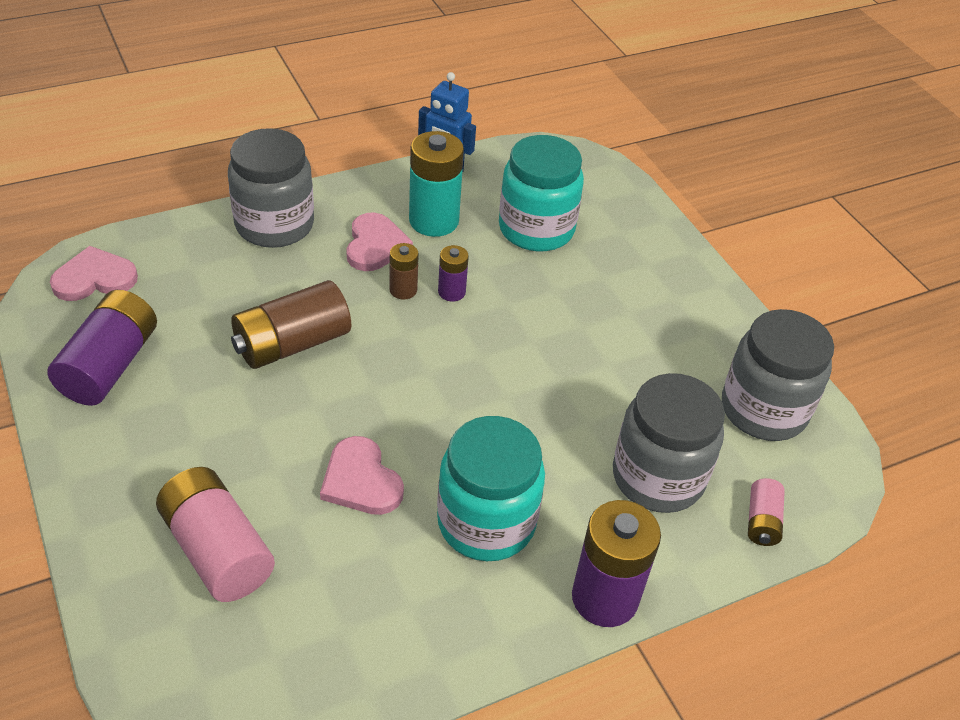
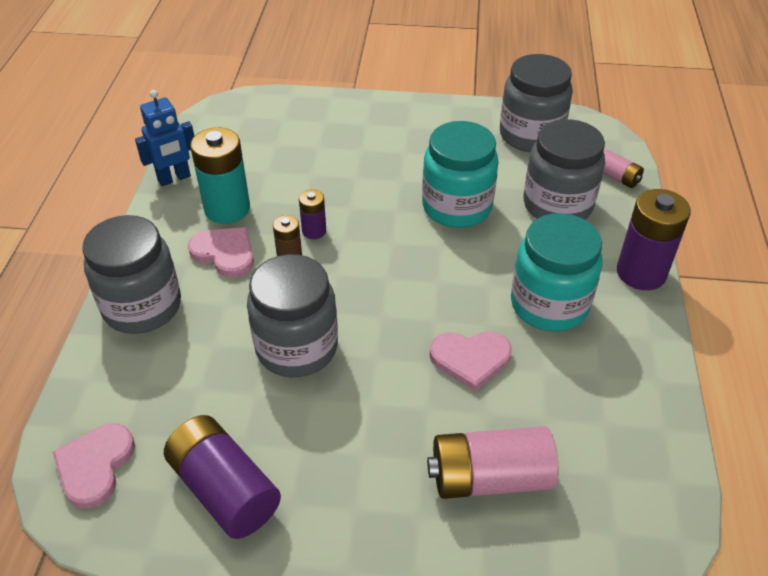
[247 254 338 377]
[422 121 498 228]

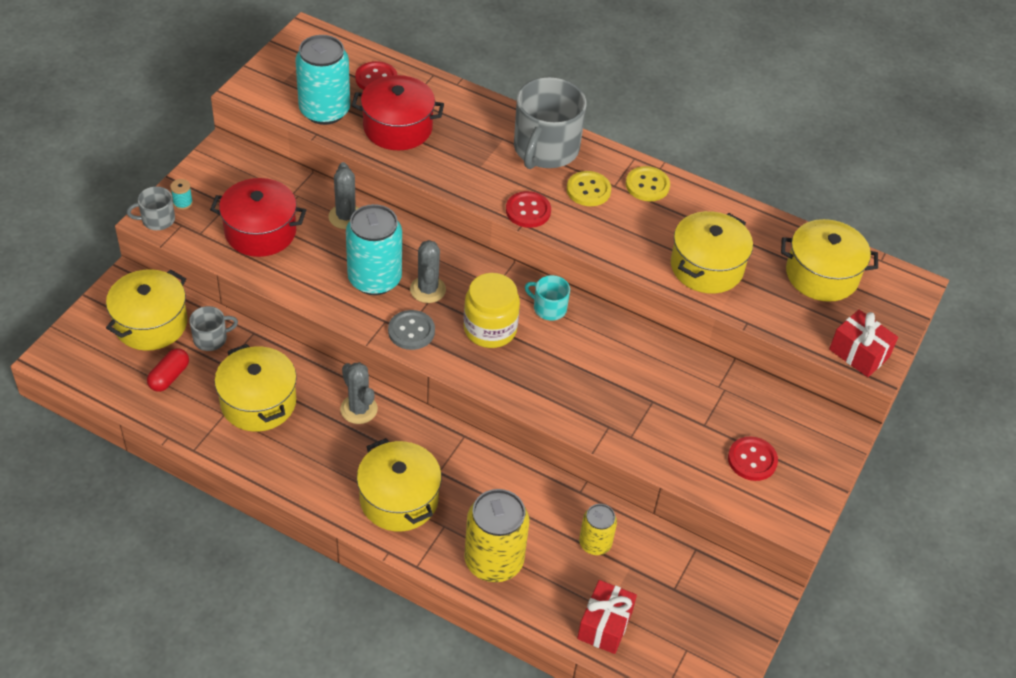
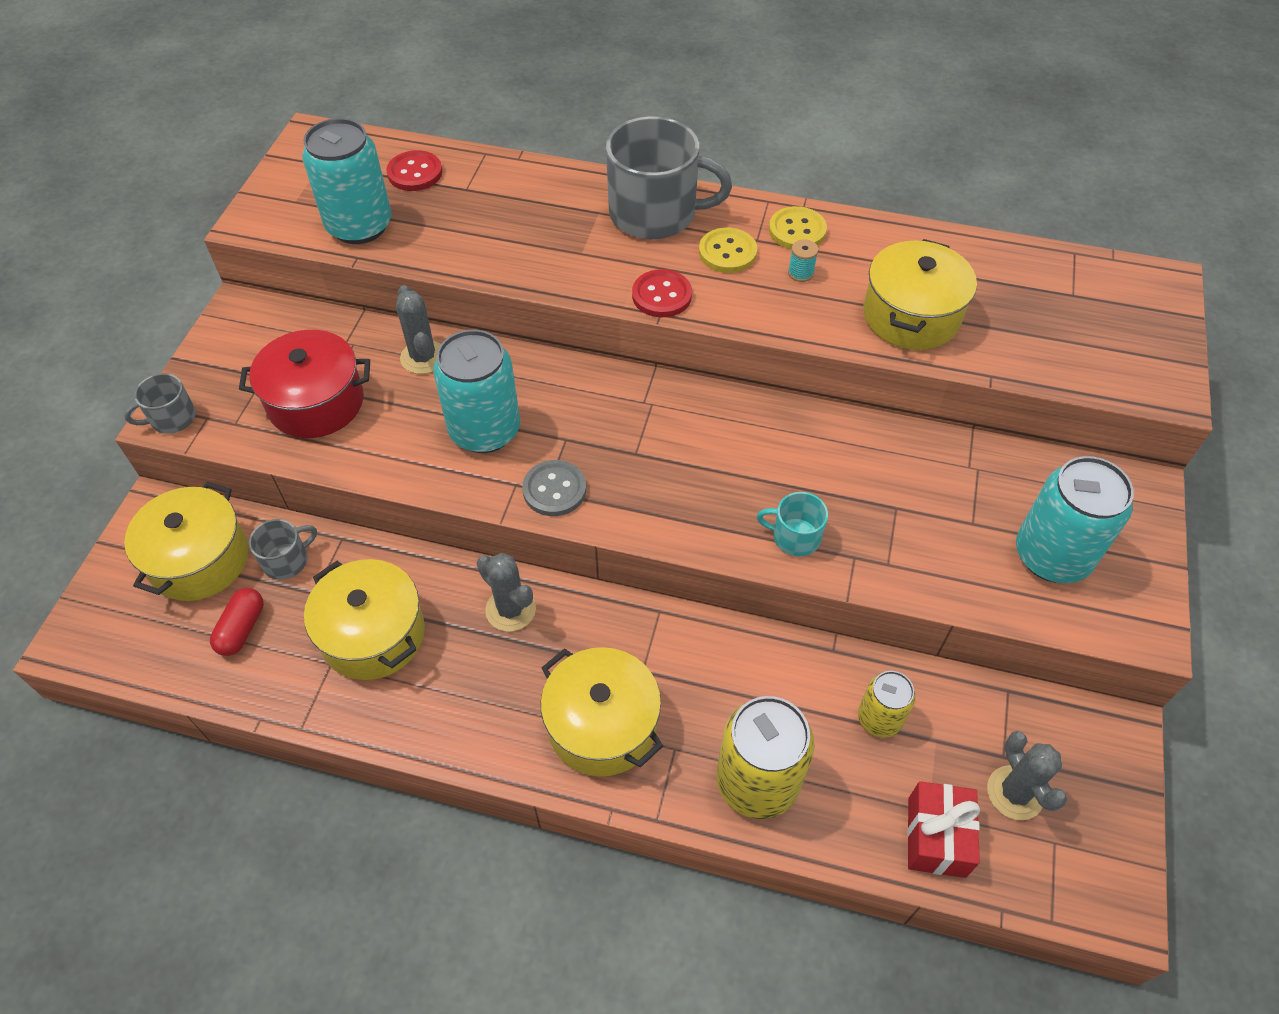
[788 239 818 282]
[352 75 444 150] (first image)
[987 731 1067 820]
[464 273 520 348] (first image)
[606 116 732 239]
[757 492 828 556]
[1016 456 1134 583]
[781 219 878 302] (first image)
[829 310 898 377] (first image)

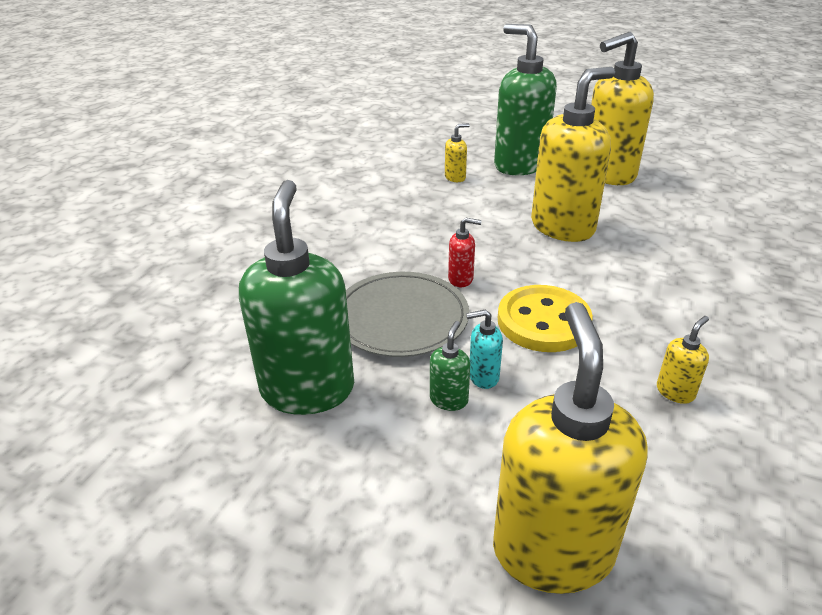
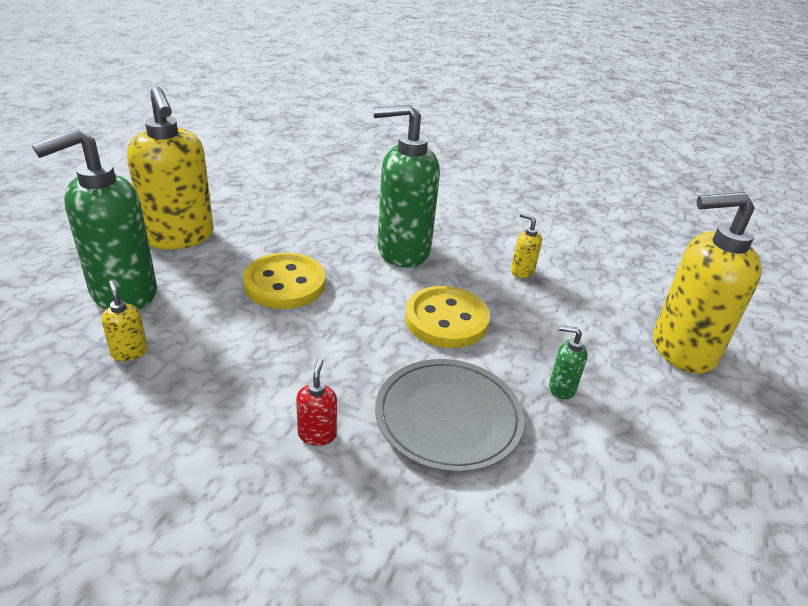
[373 103 440 267]
[296 358 337 446]
[466 309 503 389] (first image)
[243 253 326 309]

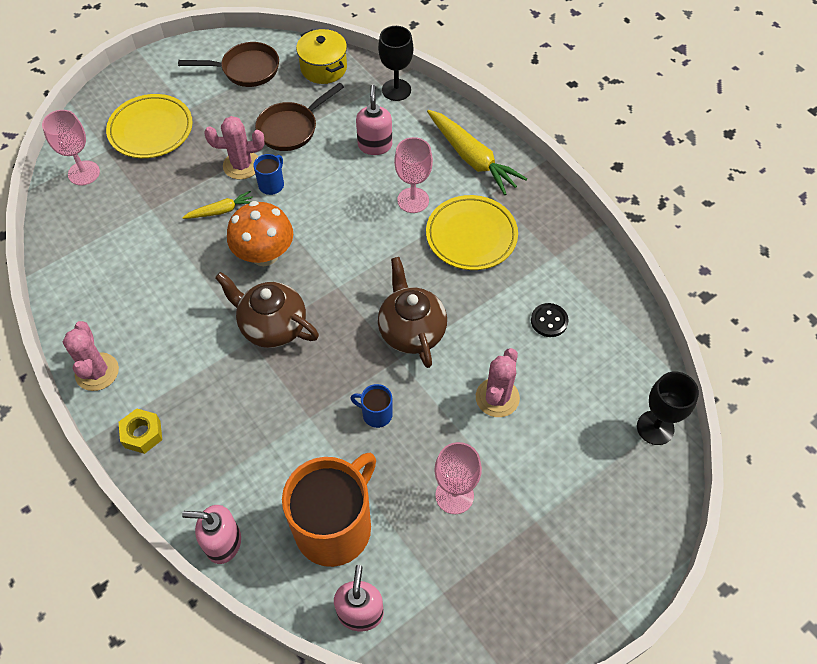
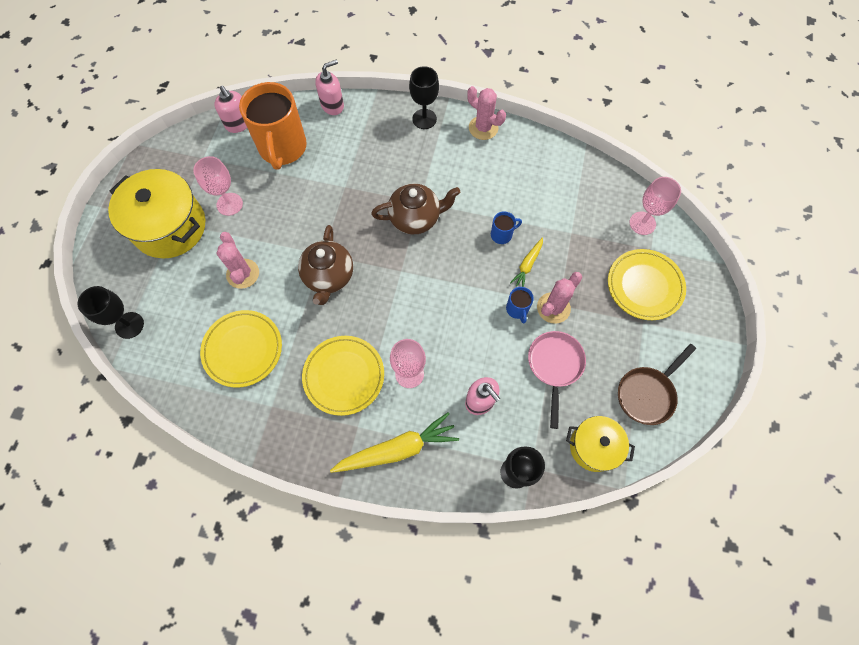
[409 66 439 129]
[227 201 293 266] (first image)
[528 331 586 429]
[491 211 522 244]
[298 225 353 305]
[330 412 459 473]
[200 310 282 387]
[108 169 206 258]

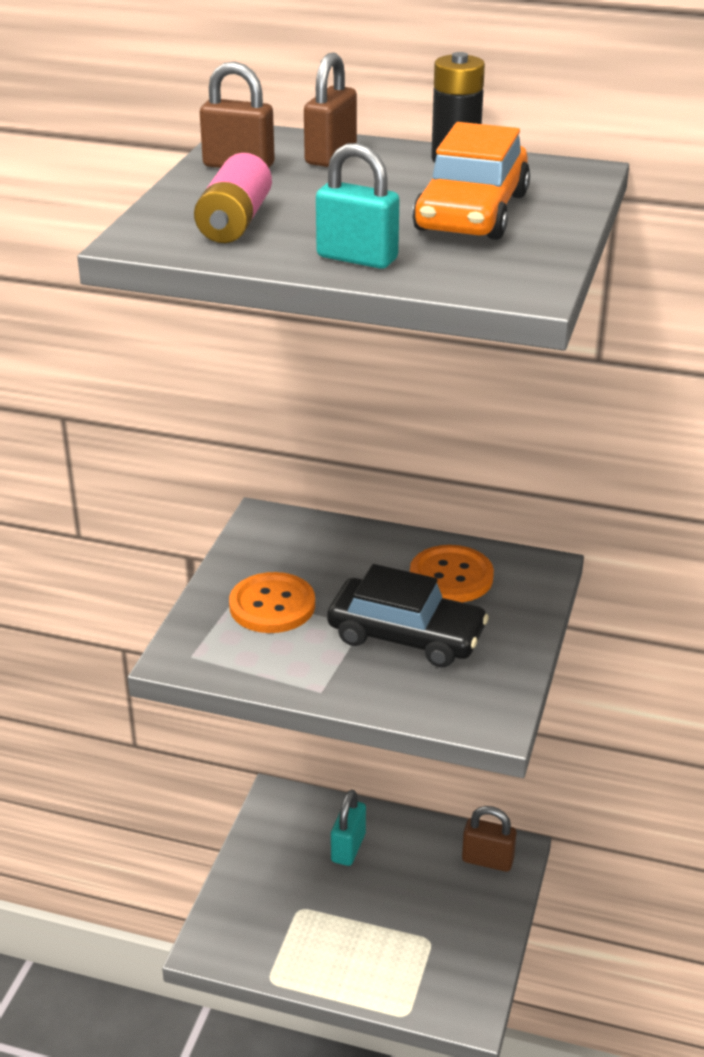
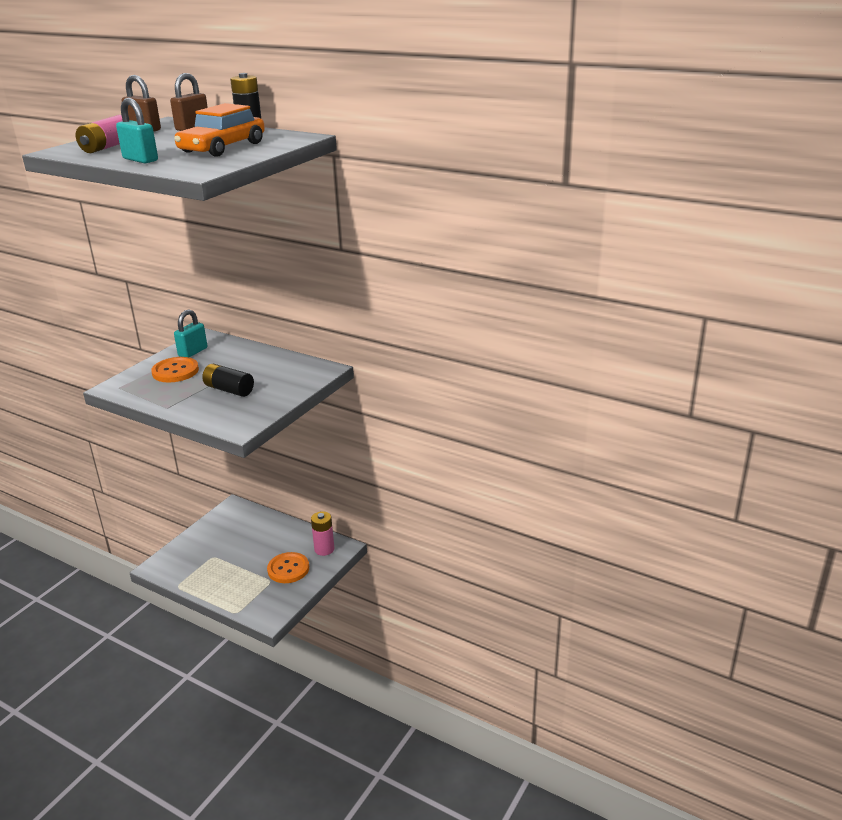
[202 364 254 397]
[174 309 207 357]
[267 552 309 583]
[311 511 334 556]

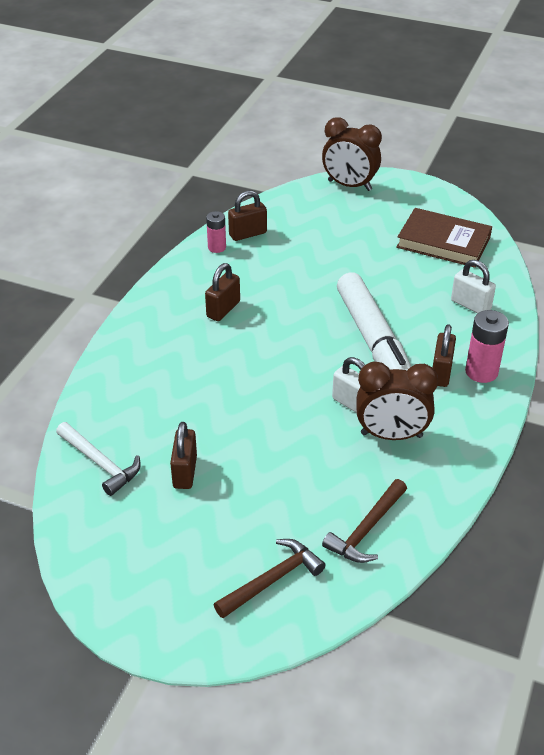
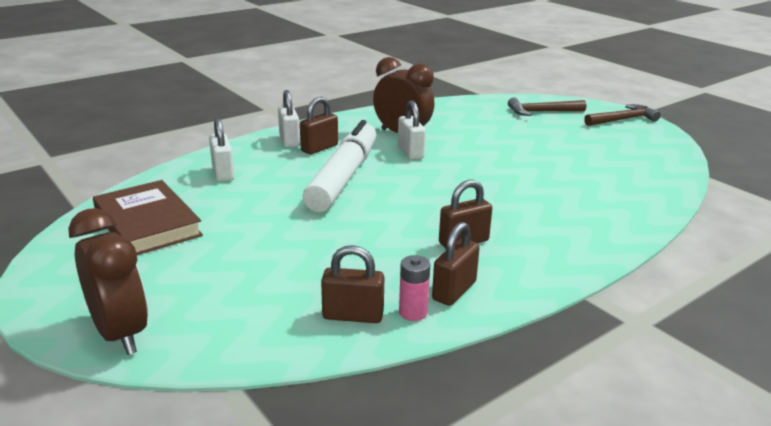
[56 422 141 496] (first image)
[432 222 480 306]
[584 104 661 126]
[278 90 300 148]

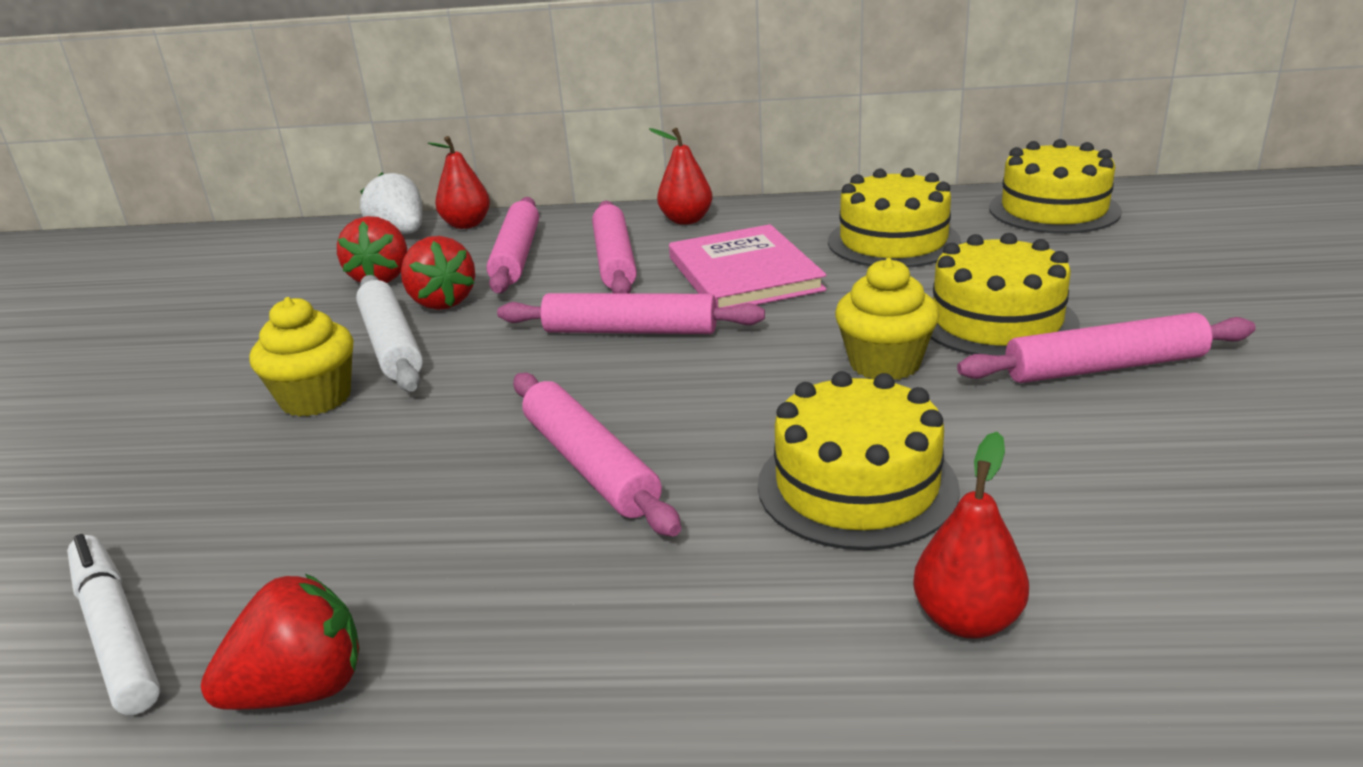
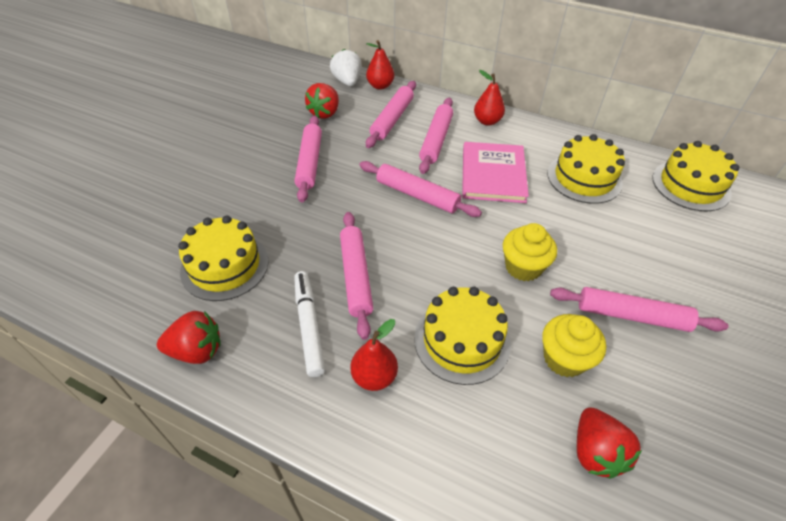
[294 271 325 377]
[542 314 606 377]
[295 115 322 202]
[577 408 642 479]
[350 319 398 391]
[178 216 269 301]

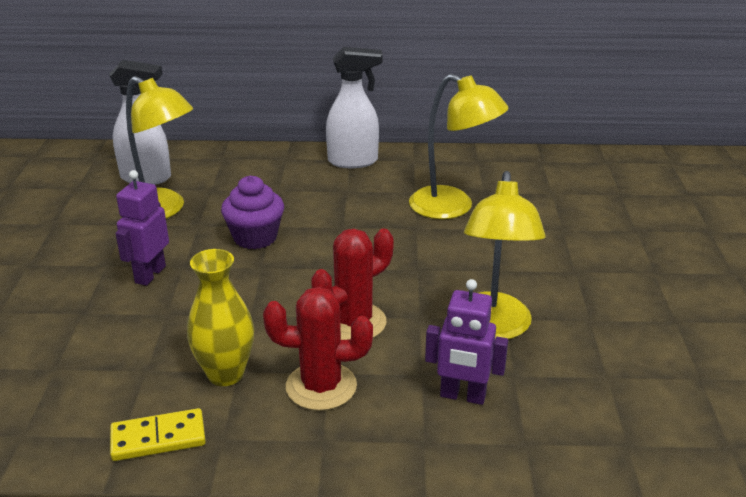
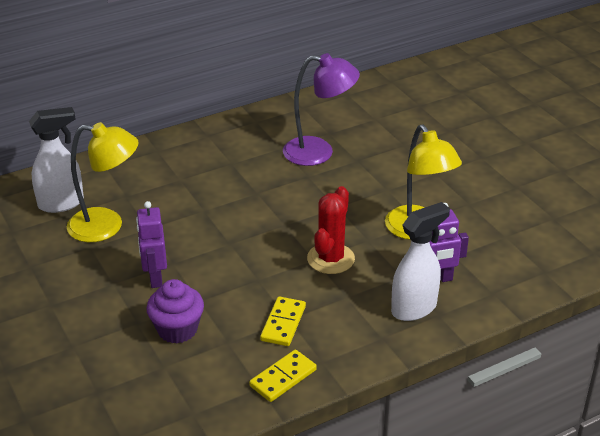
[260 296 306 346]
[146 279 204 344]
[263 287 373 411] (first image)
[391 202 450 321]
[283 53 360 166]

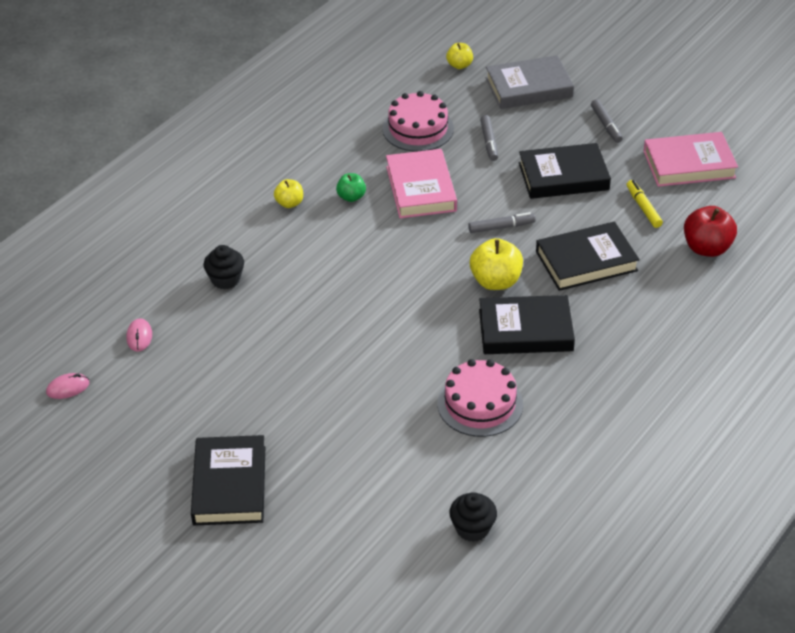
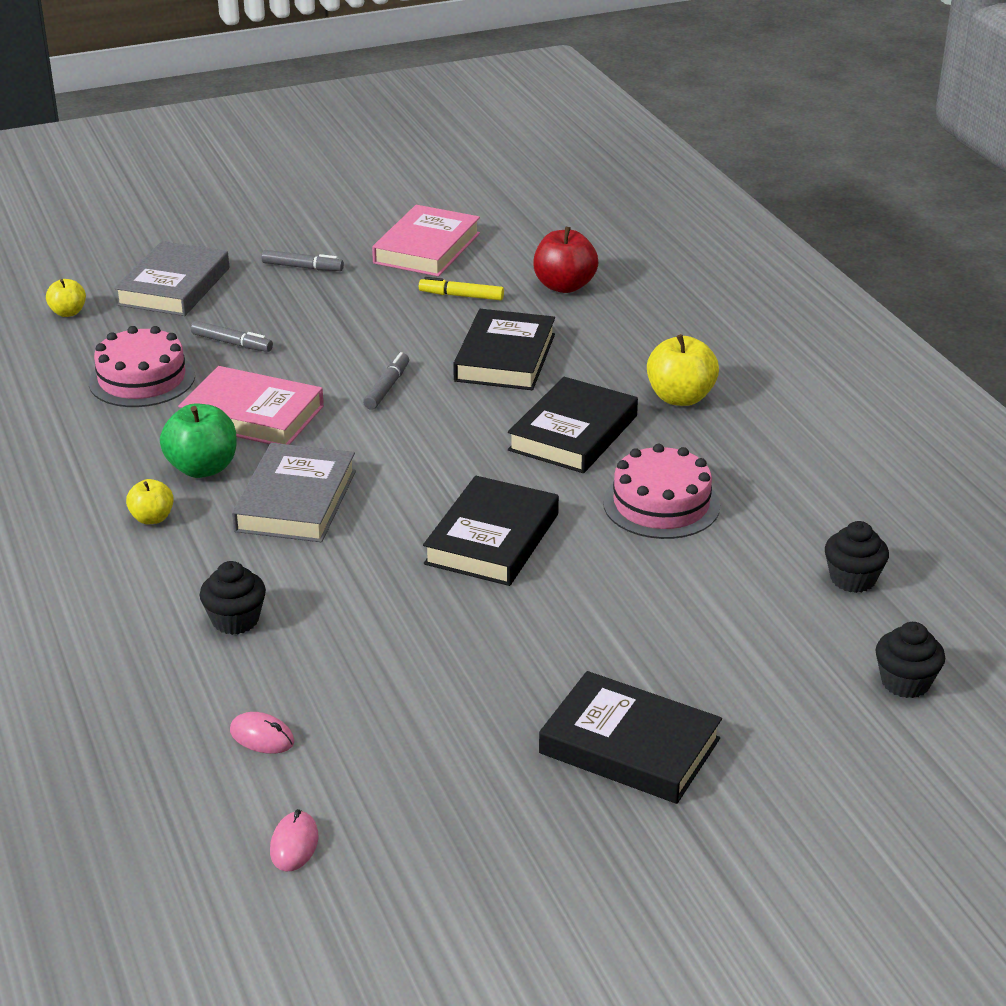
[160 404 237 478]
[647 334 719 406]
[423 476 559 586]
[232 443 356 542]
[875 622 945 698]

